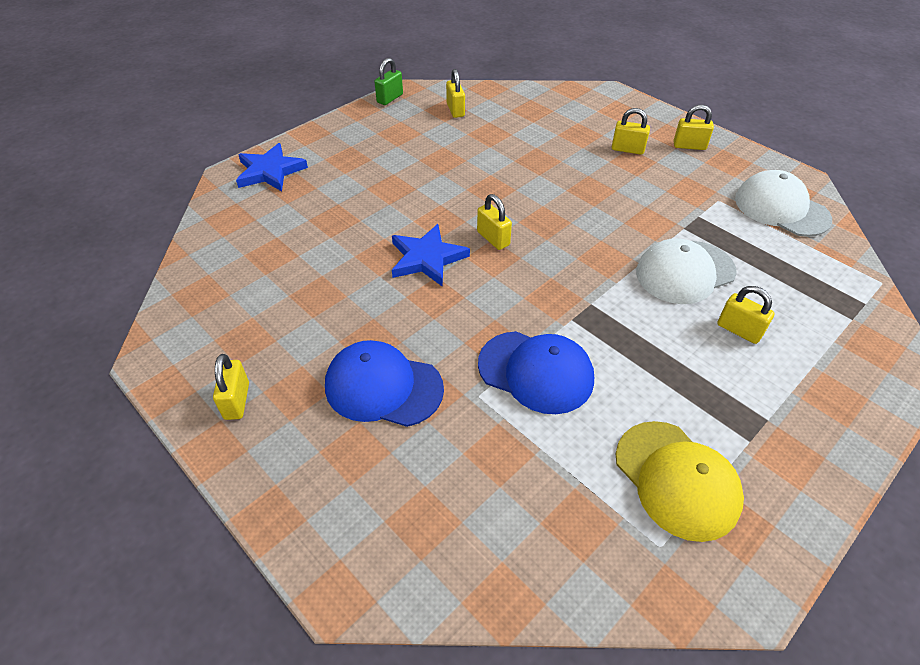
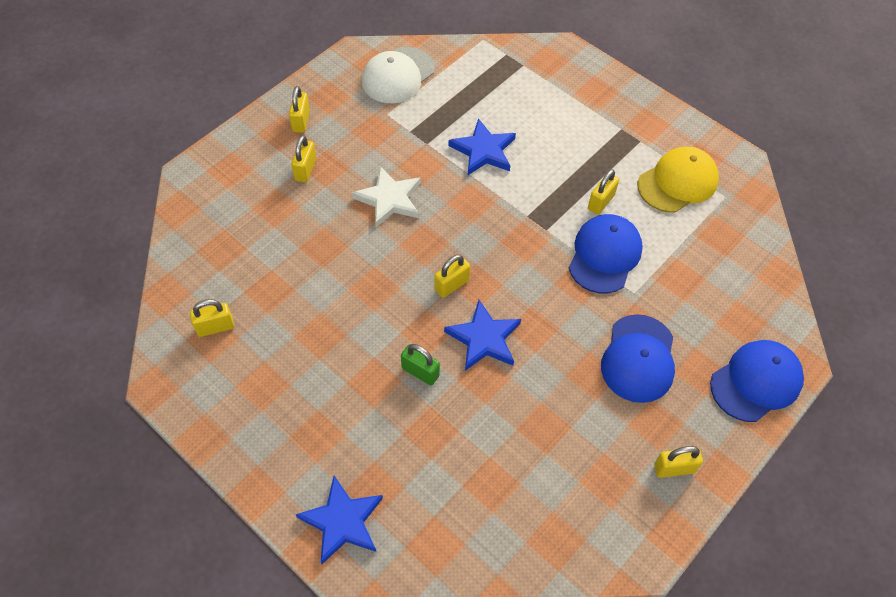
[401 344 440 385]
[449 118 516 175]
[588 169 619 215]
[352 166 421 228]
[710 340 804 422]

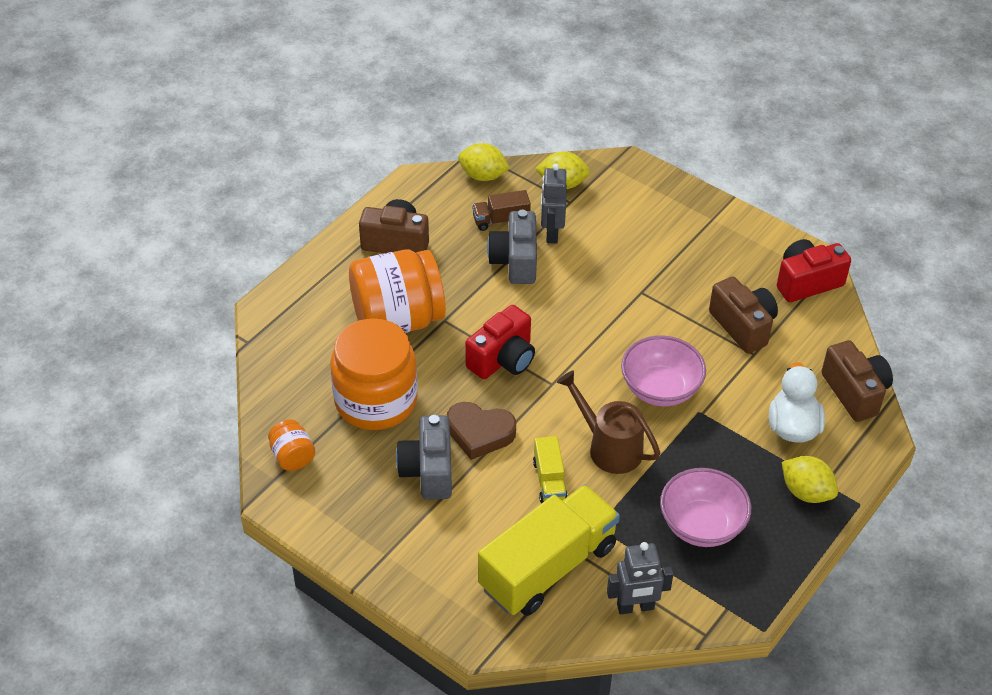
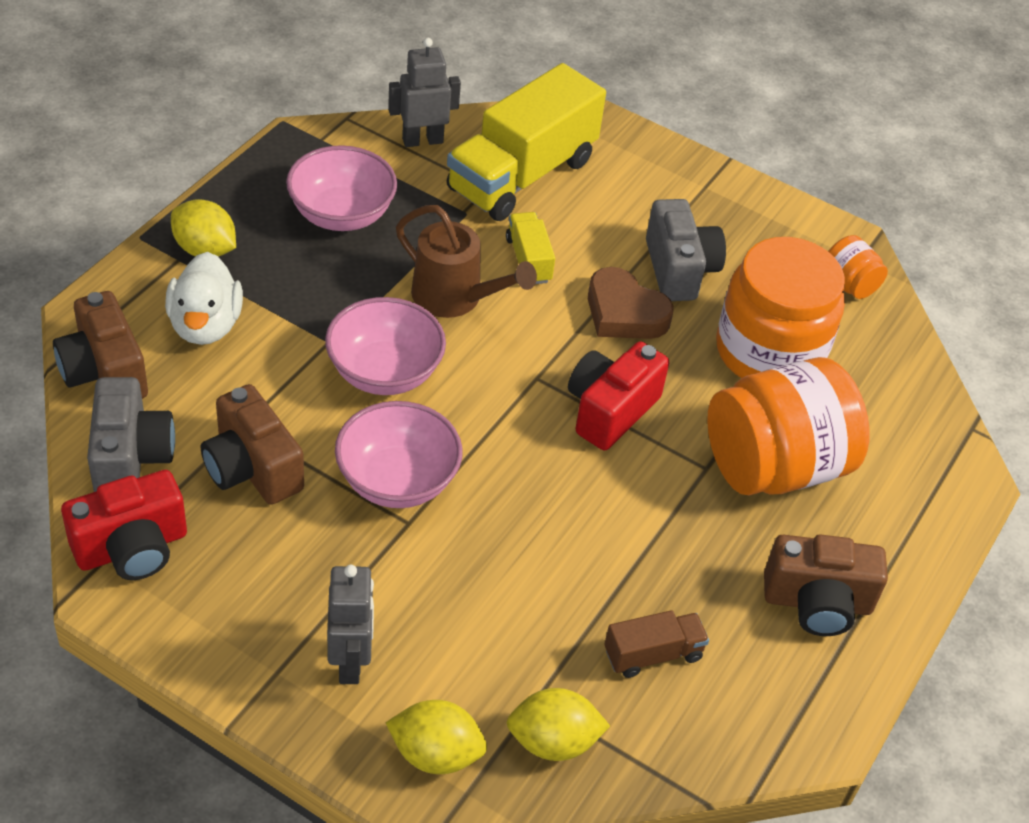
[588 267 674 339]
[386 700 487 774]
[87 377 175 492]
[327 565 374 684]
[335 401 463 508]

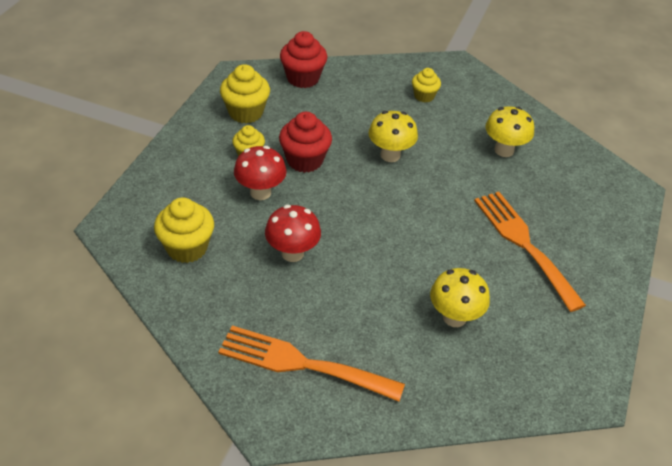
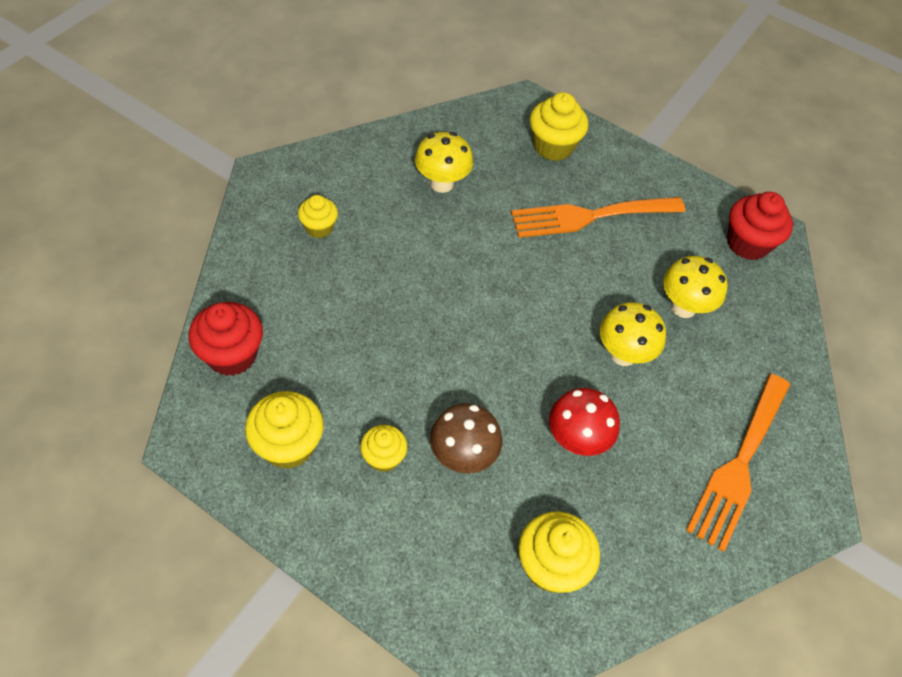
[430 403 502 473]
[727 192 793 260]
[600 302 666 366]
[530 92 589 161]

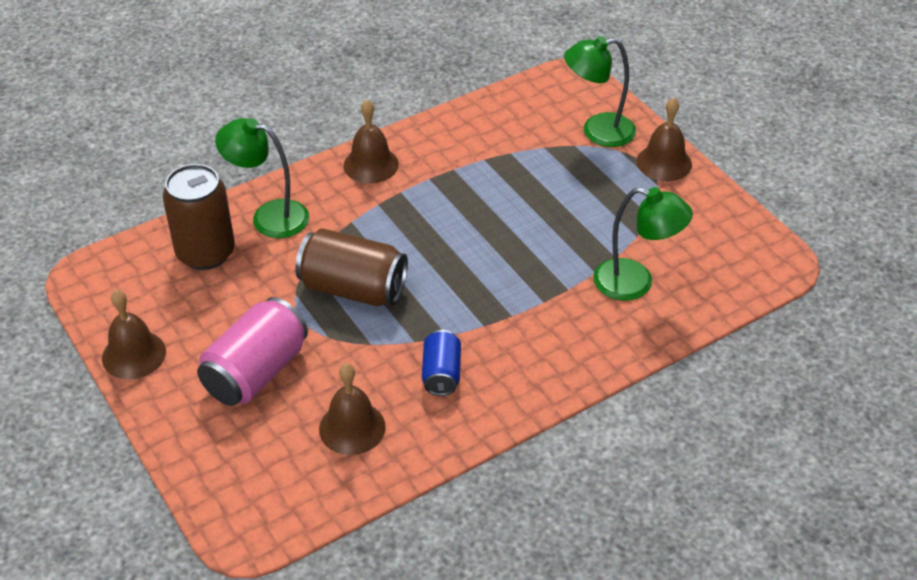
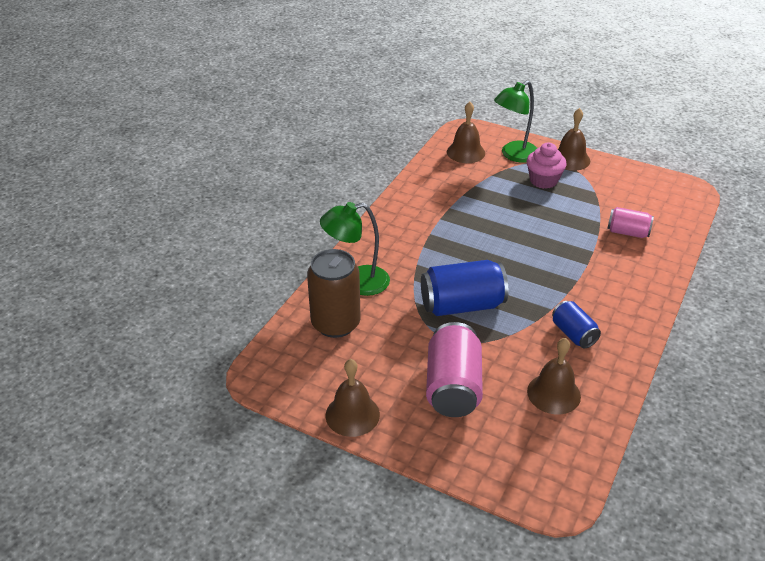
[421 260 509 316]
[447 102 485 163]
[607 207 654 238]
[527 143 567 189]

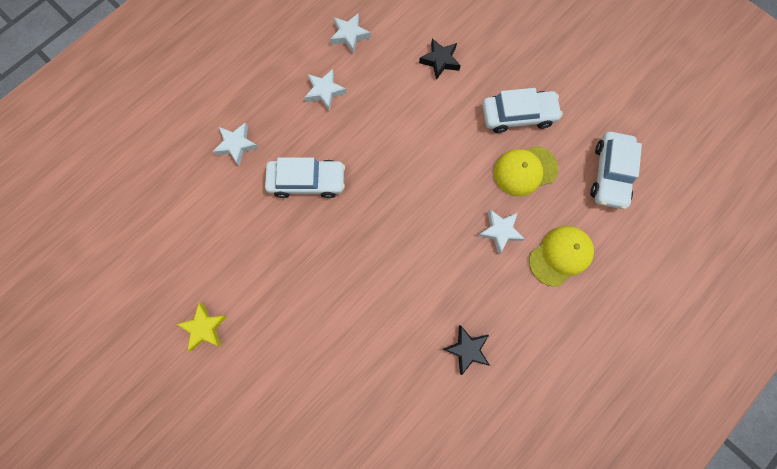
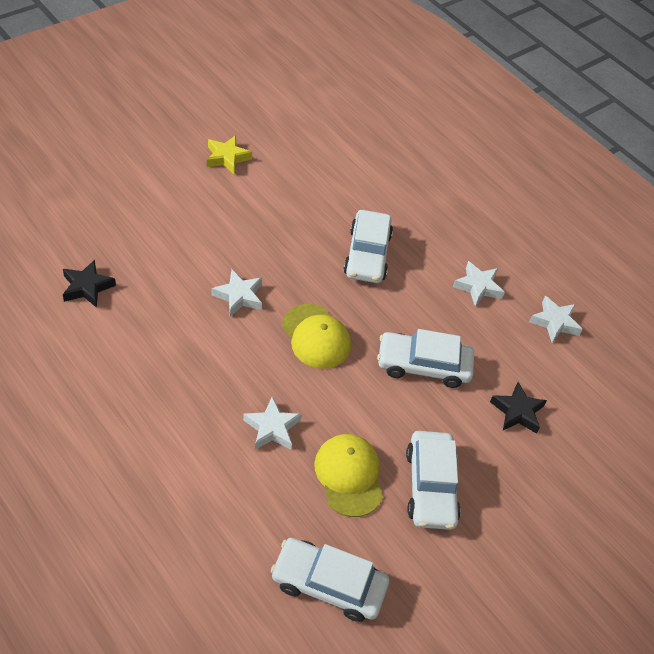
[211 269 262 317]
[63 259 116 308]
[282 304 351 369]
[377 329 474 388]

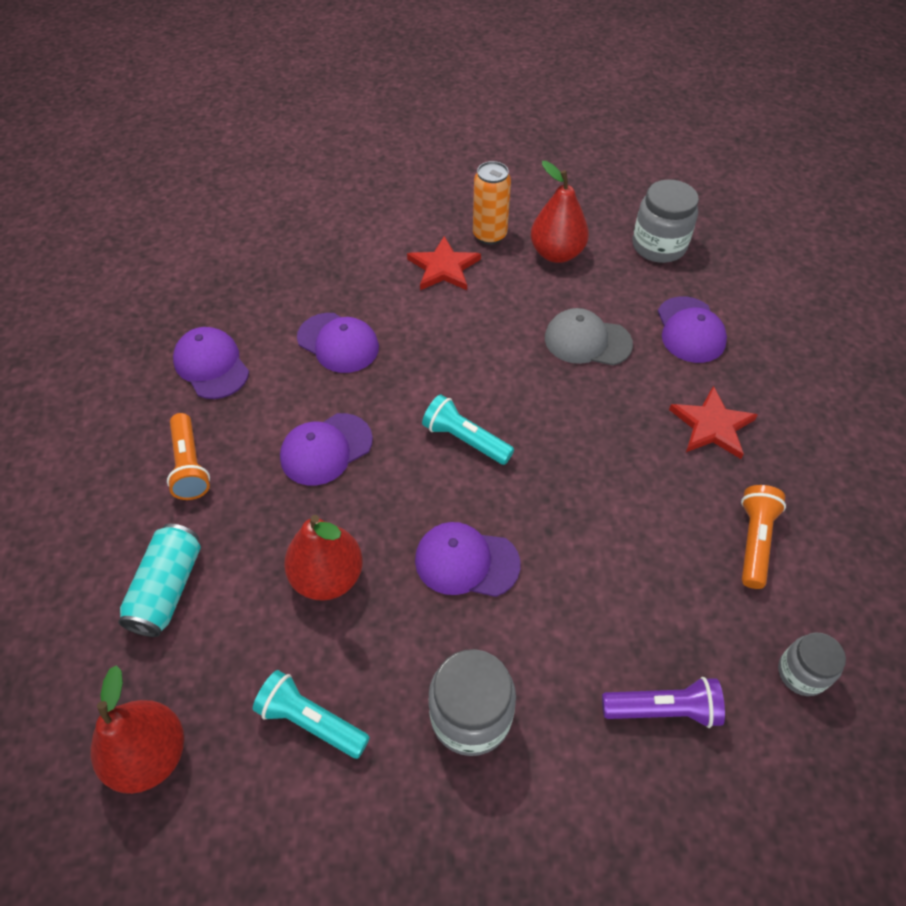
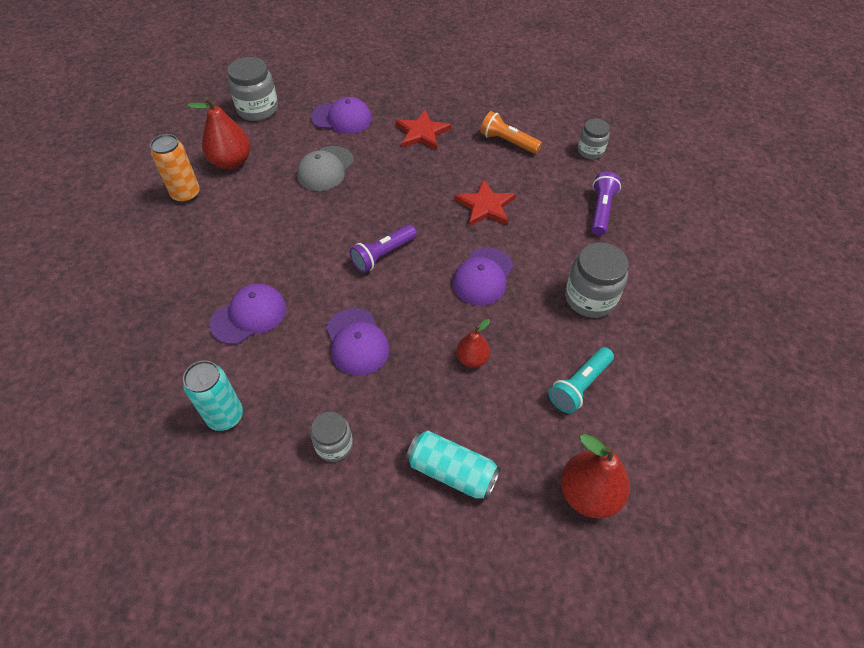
[310 412 353 462]
[183 360 243 431]
[456 319 490 368]
[454 179 516 226]
[349 224 417 273]

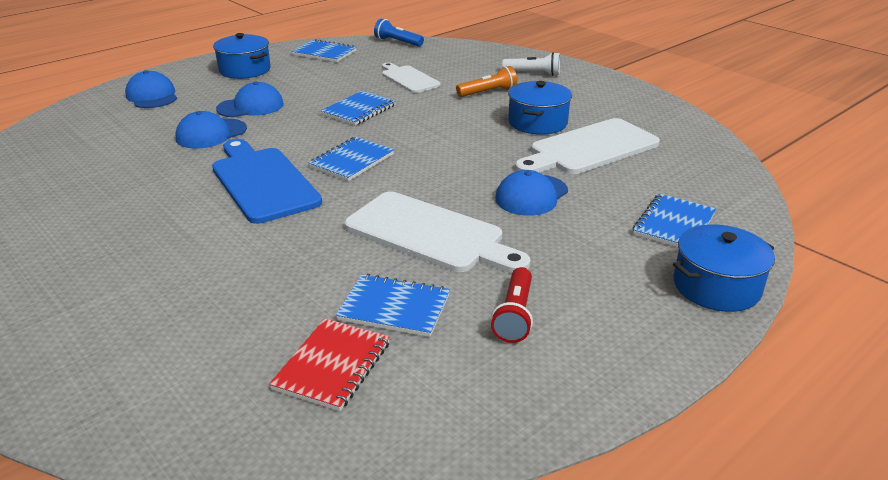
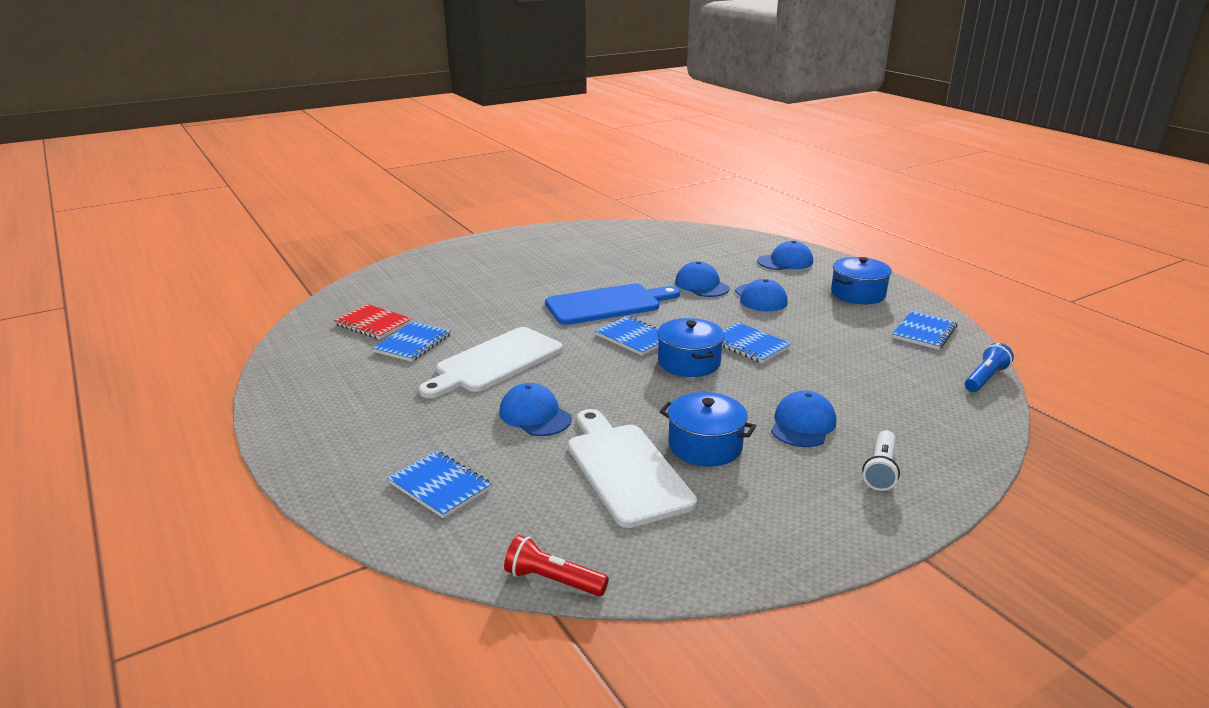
[382 62 440 93] (first image)
[771 390 836 447]
[504 535 609 596]
[657 318 725 377]

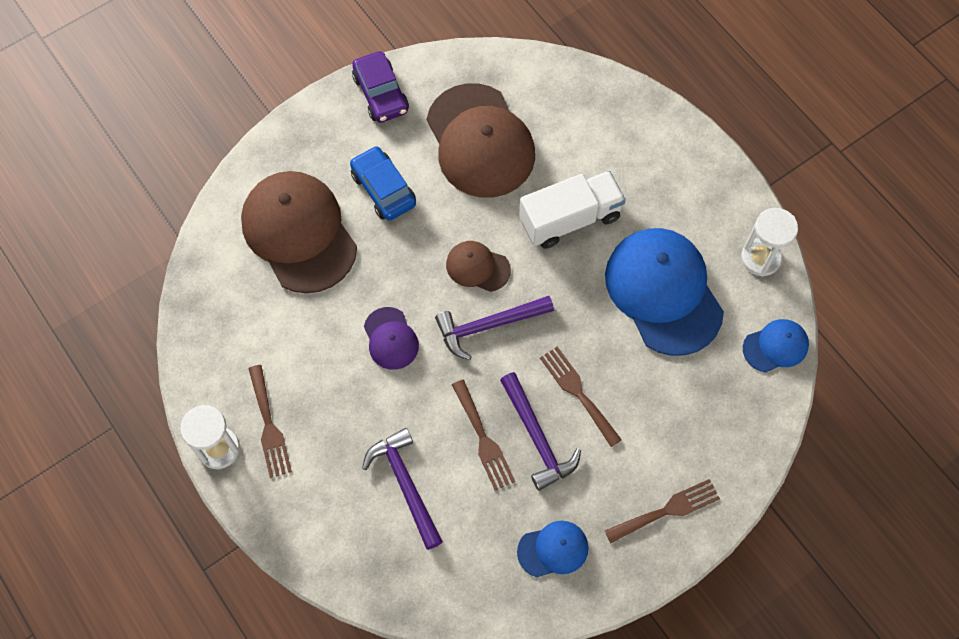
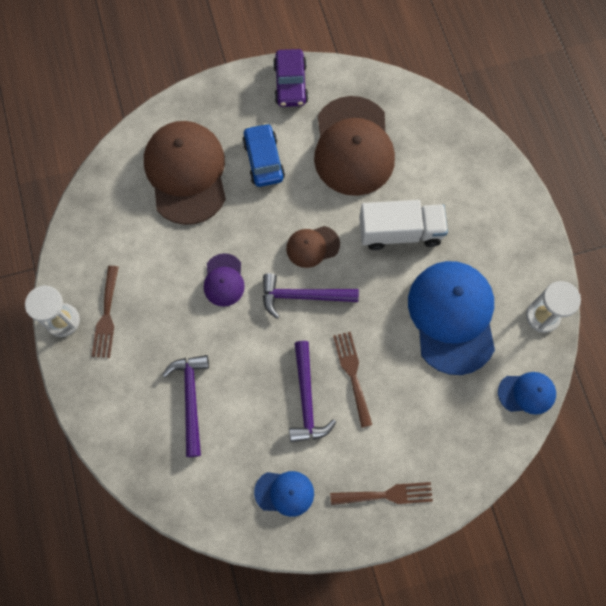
[286 226 340 268]
[452 380 515 491] (first image)

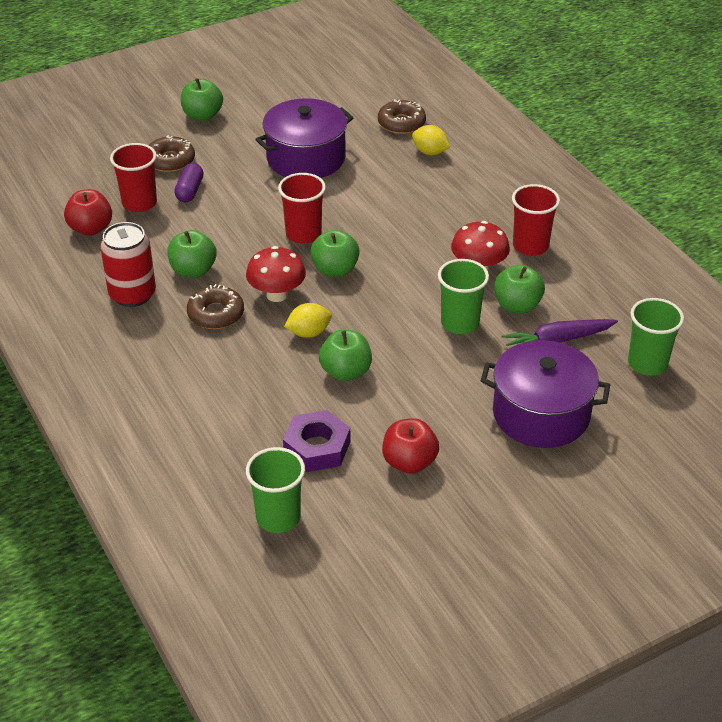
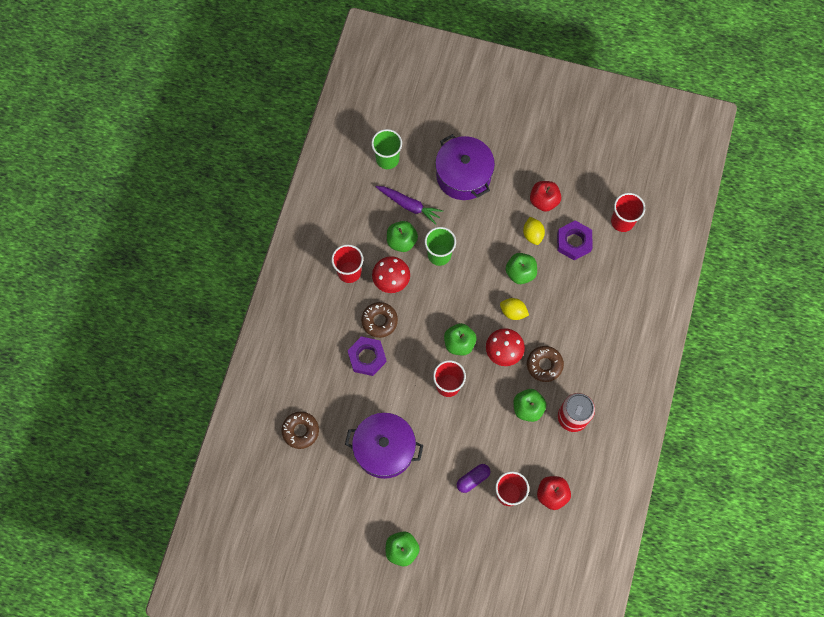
[361 302 398 338]
[611 193 645 232]
[523 217 545 245]
[347 336 386 376]

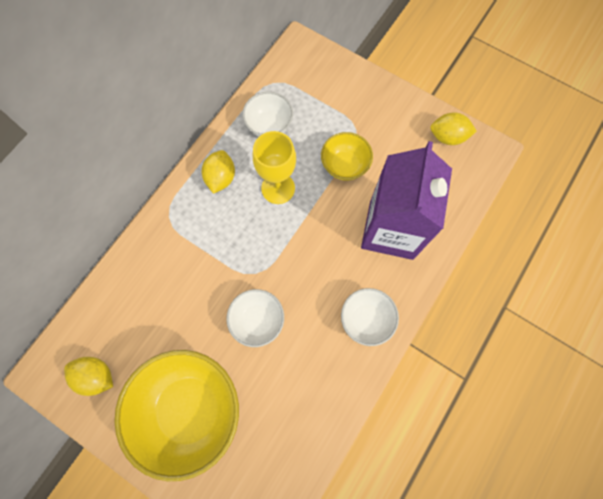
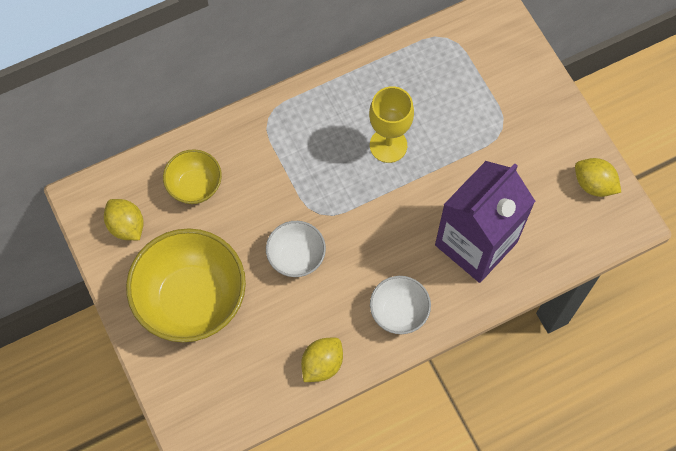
[301 338 343 382]
[243 92 293 136] (first image)
[163 149 222 204]

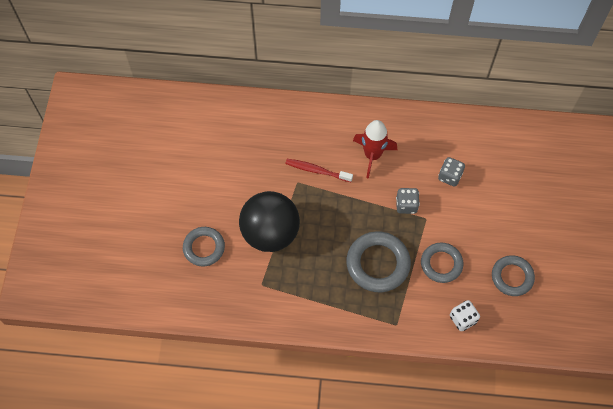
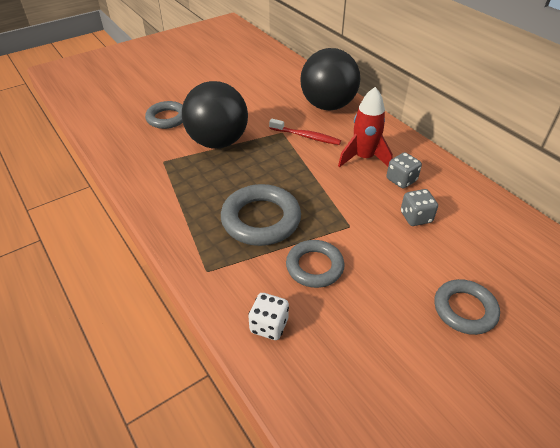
[269 119 341 145]
[387 152 422 188]
[434 279 500 335]
[300 48 360 110]

